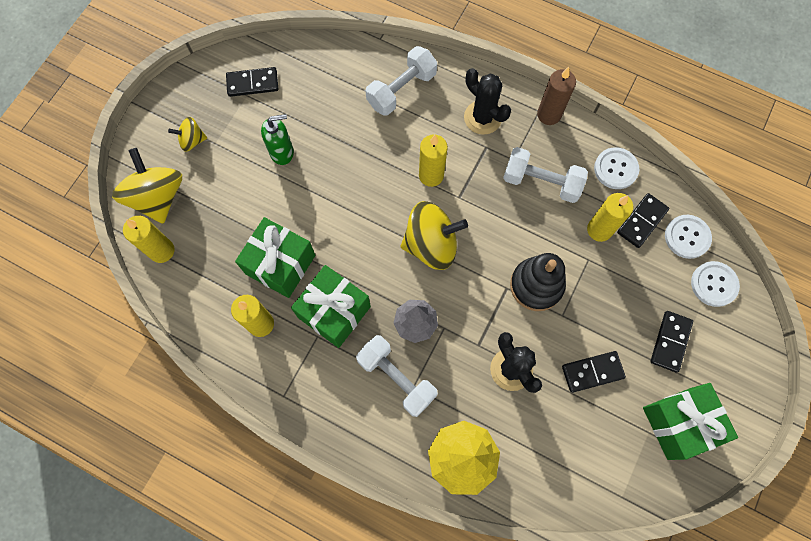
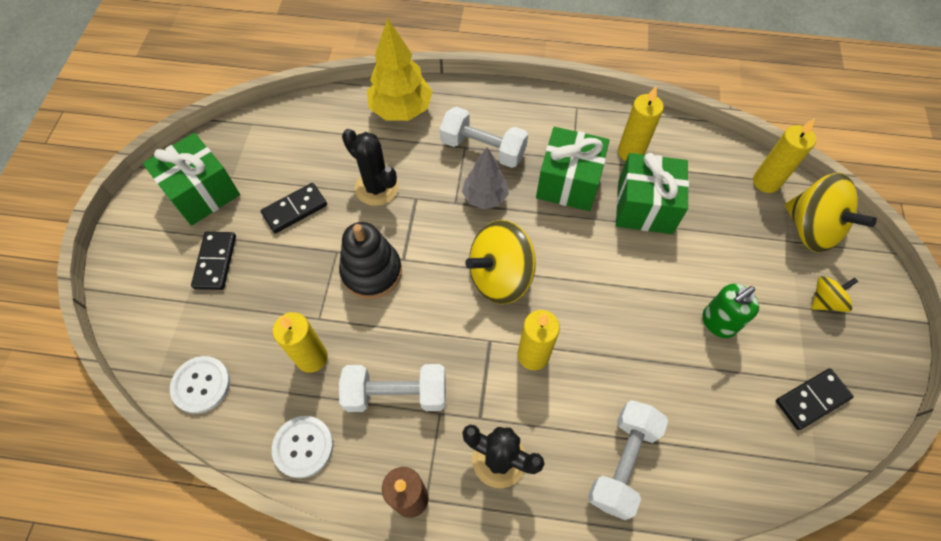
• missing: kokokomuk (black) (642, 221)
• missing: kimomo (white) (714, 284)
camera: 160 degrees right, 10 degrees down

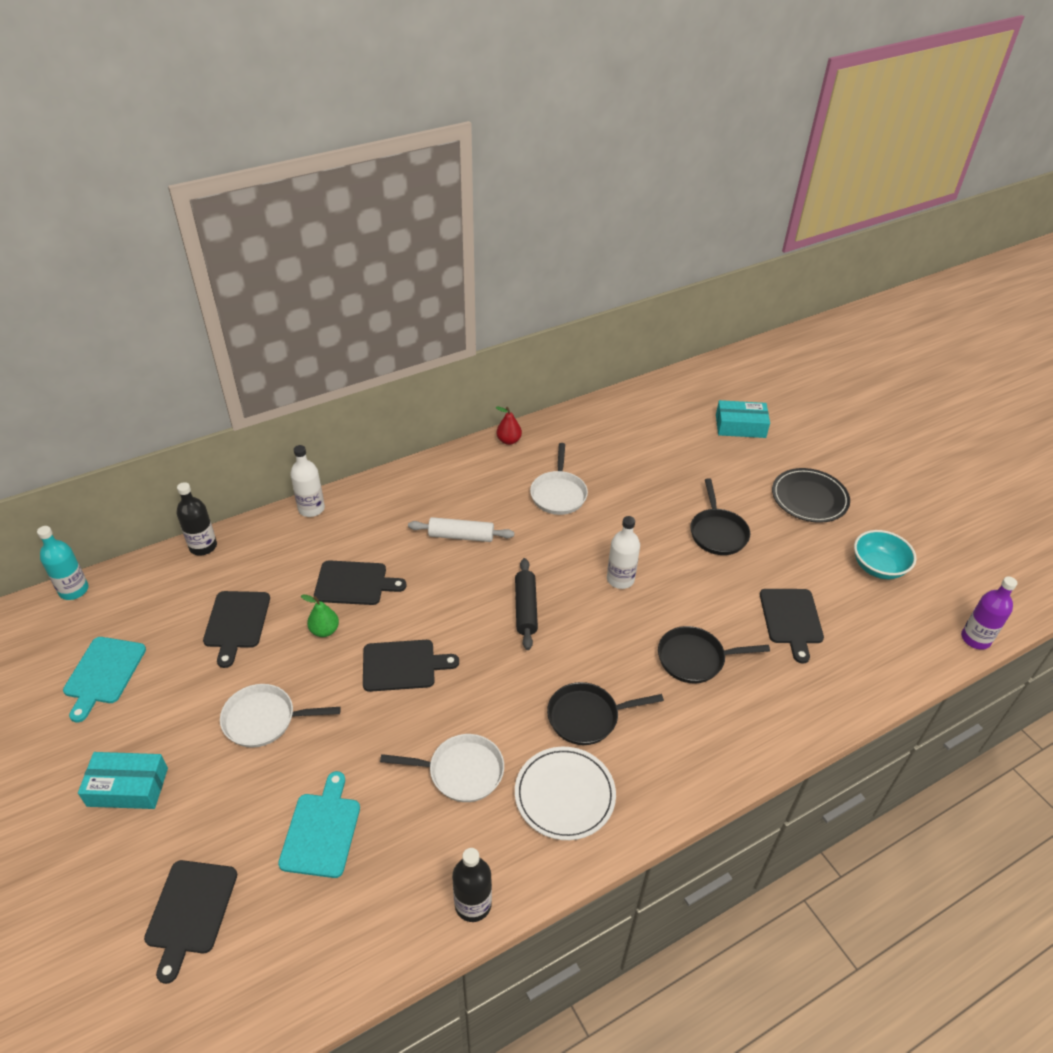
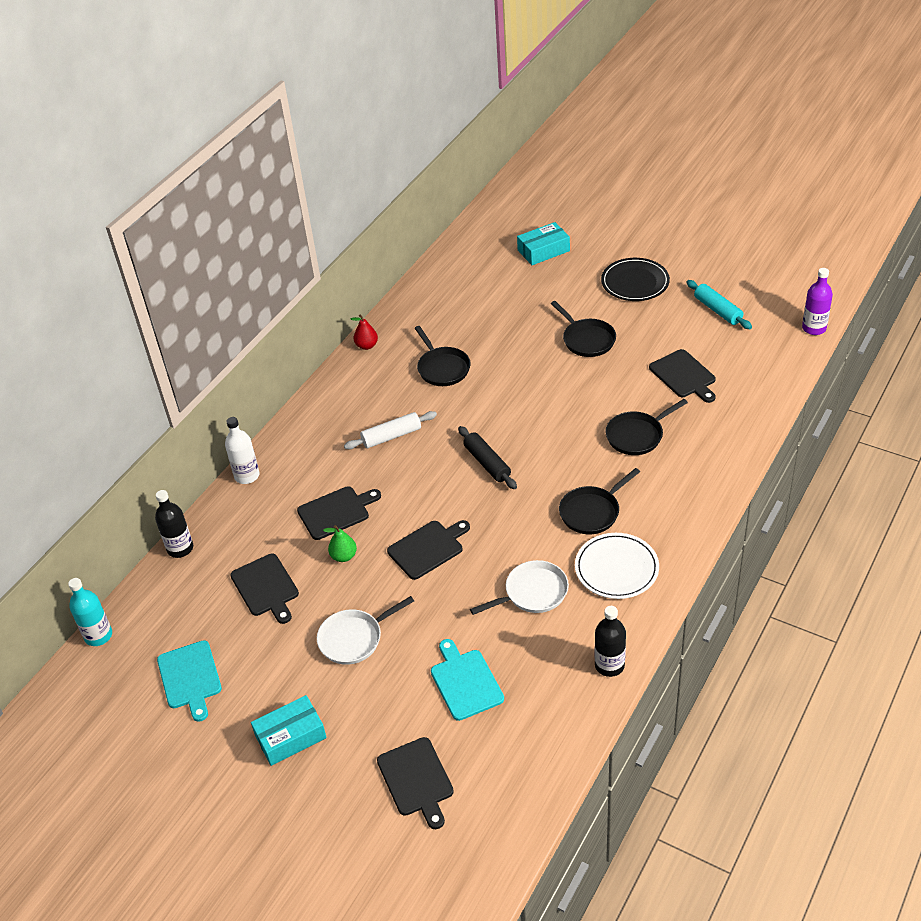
• colour: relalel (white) (558, 493) to relalel (black) (442, 368)
• exchanged: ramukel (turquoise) (878, 567) to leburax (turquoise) (718, 310)
• missing: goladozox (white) (620, 579)
camera: 25 degrees left, 0 degrees up

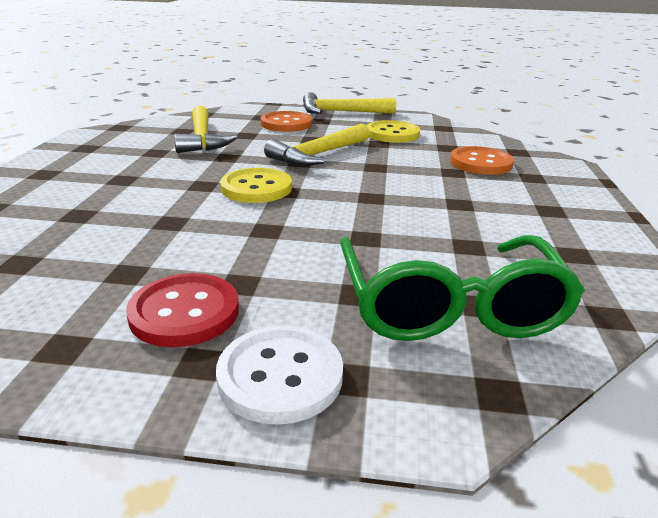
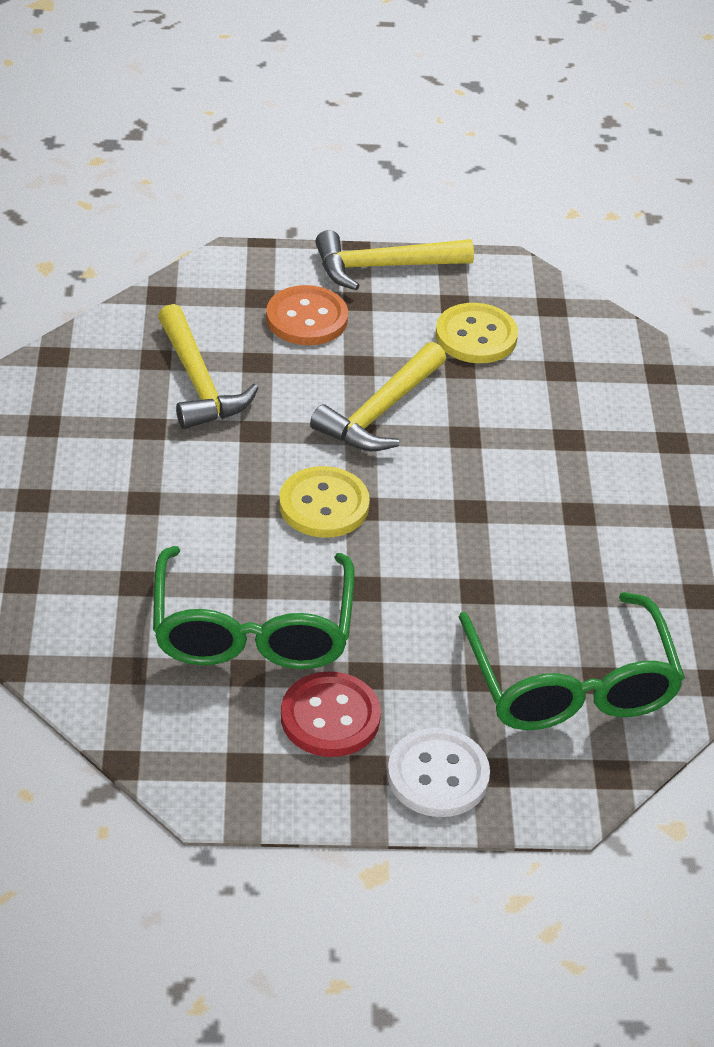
• appeared: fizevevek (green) (252, 630)
• missing: kimomo (orange) (480, 163)
camera: 10 degrees left, 15 degrees up

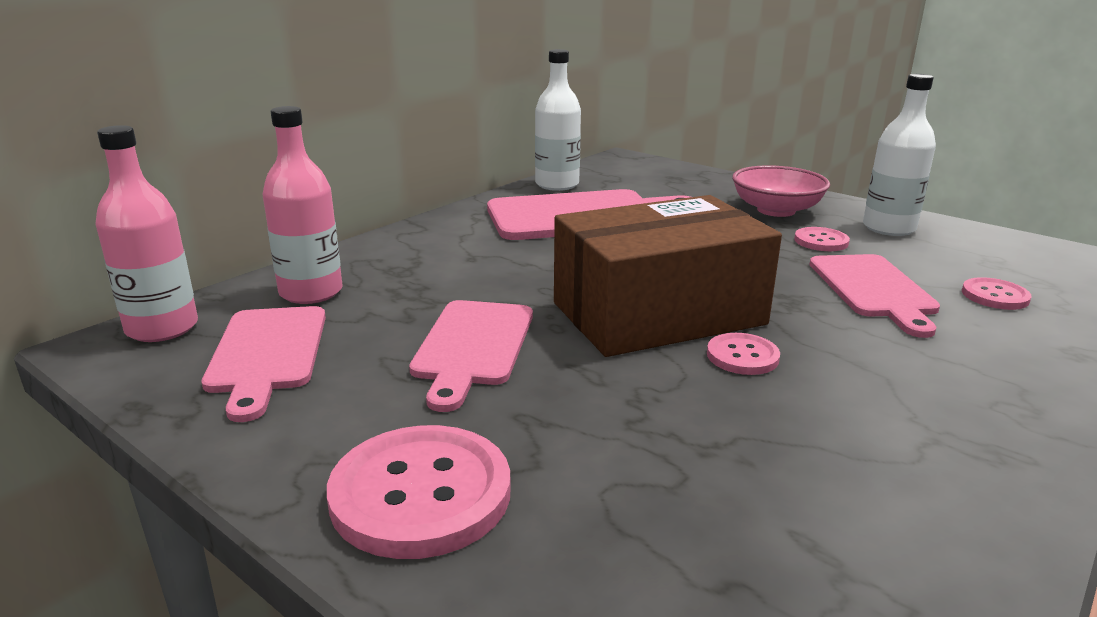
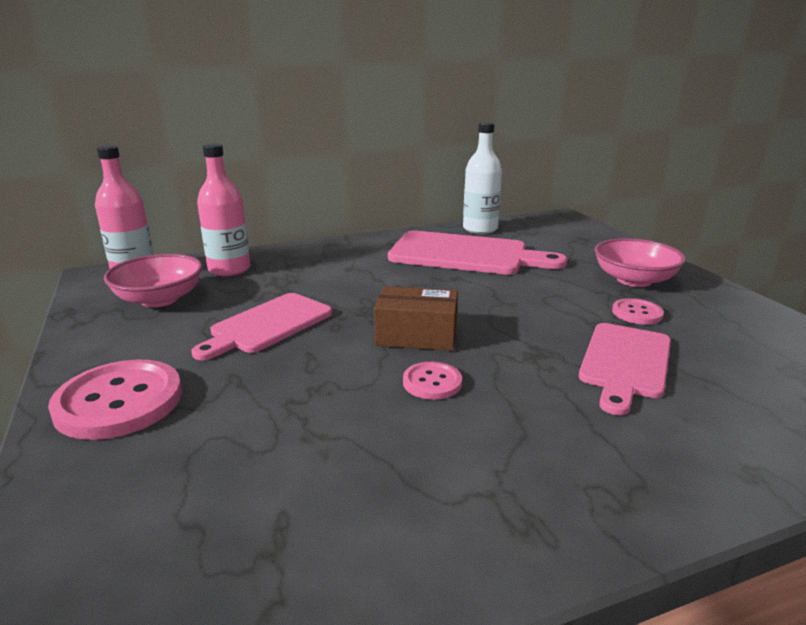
• exchanged: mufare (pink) (267, 354) to ramukel (pink) (160, 299)
• size: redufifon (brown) (658, 313) = (416, 335) x0.53
• missing: goladozox (white) (889, 228)
• missing: kimomo (pink) (995, 296)
camera: 30 degrees right, 0 degrees up

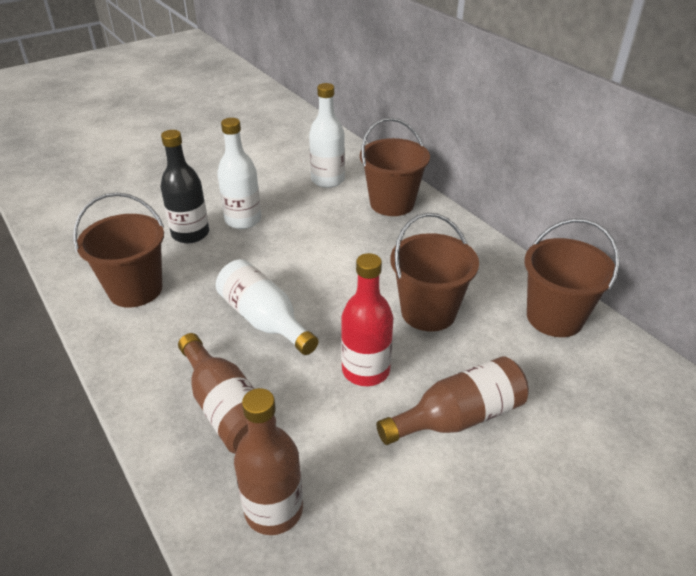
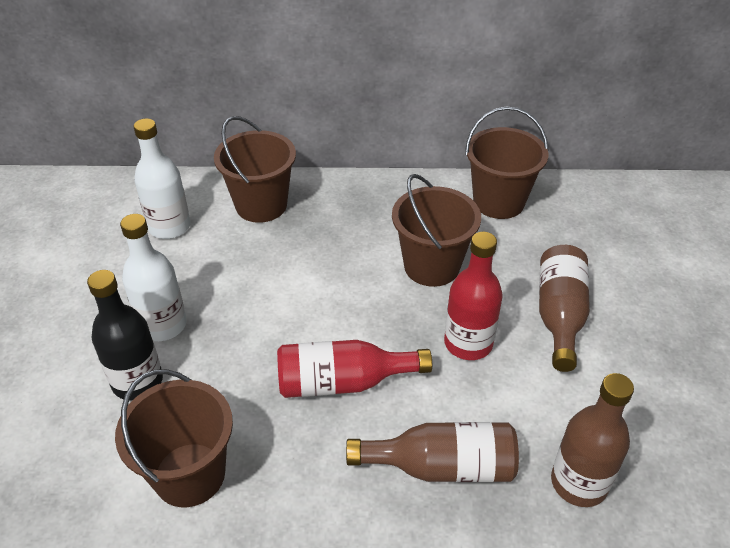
• colour: goladozox (white) (264, 320) to goladozox (red) (343, 382)
camera: 55 degrees left, 5 degrees up

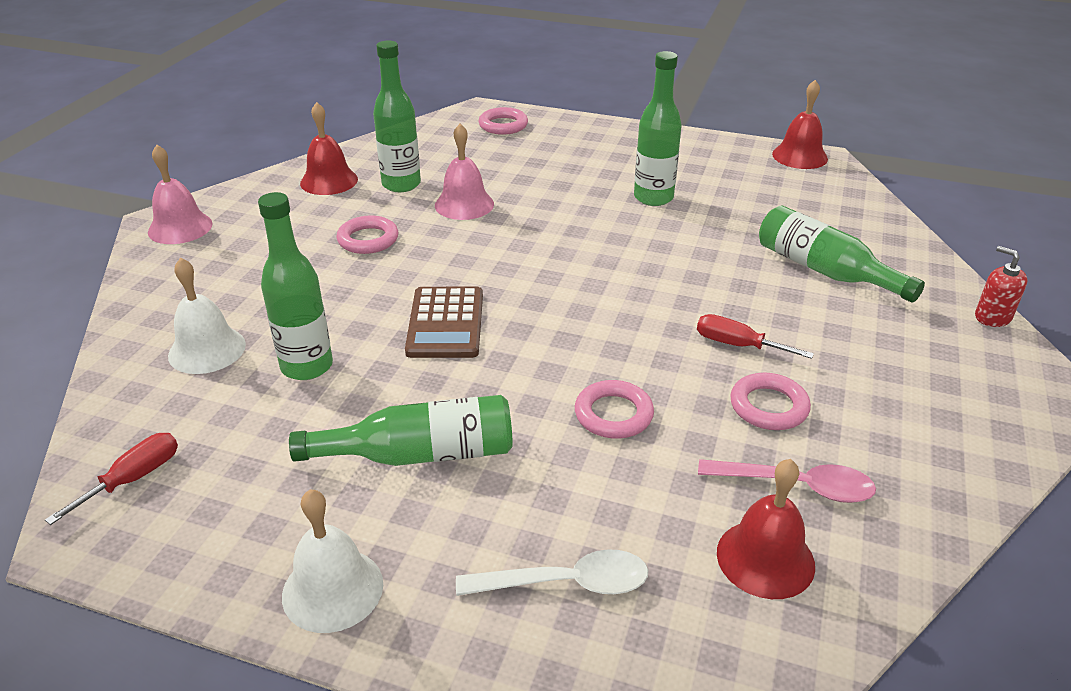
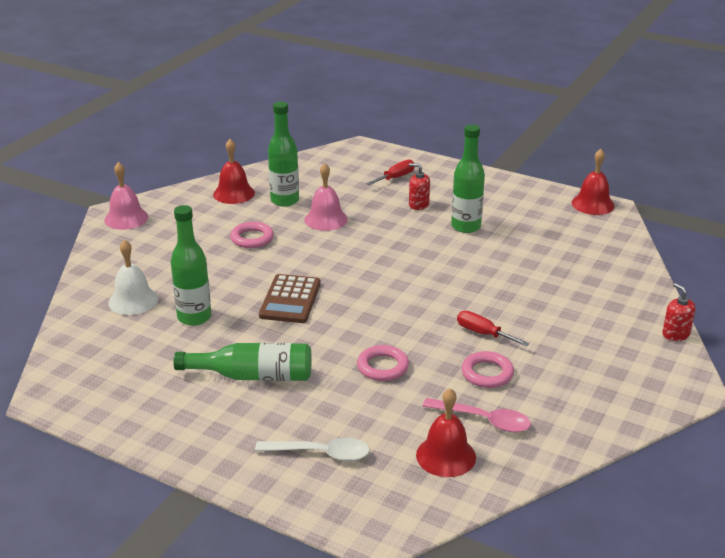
• relocated: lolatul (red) (133, 479) to (395, 177)
• appeared: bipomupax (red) (418, 205)
• missing: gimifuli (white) (332, 589)
• missing: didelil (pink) (503, 125)
• missing: goladozox (green) (824, 271)
camera: 10 degrees right, 5 degrees down

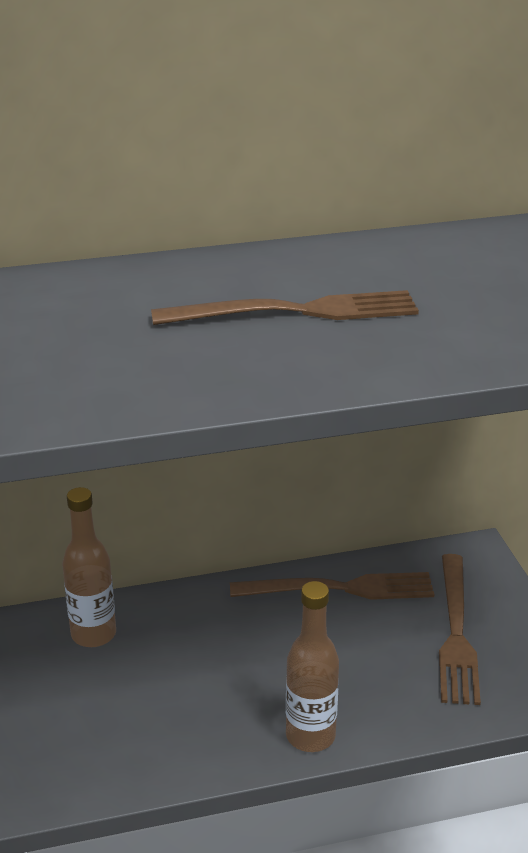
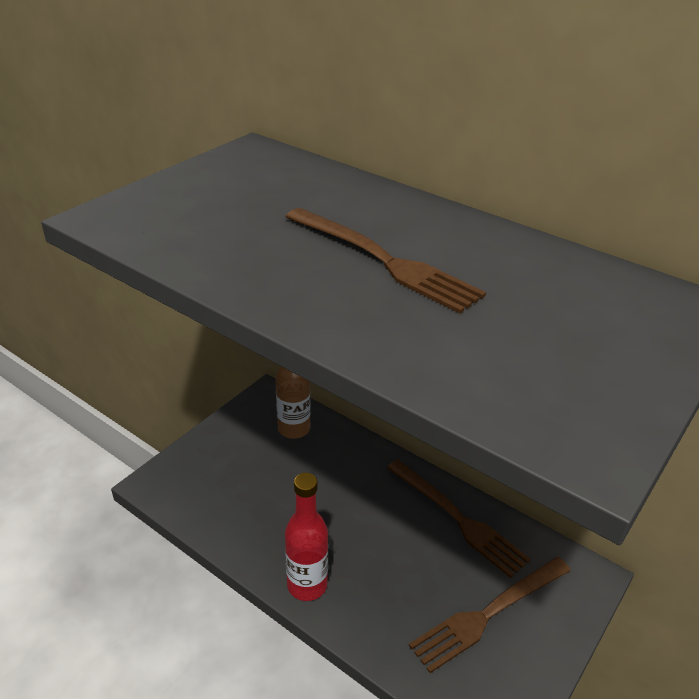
• colour: goladozox (brown) (310, 736) to goladozox (red) (307, 585)
camera: 50 degrees right, 5 degrees up

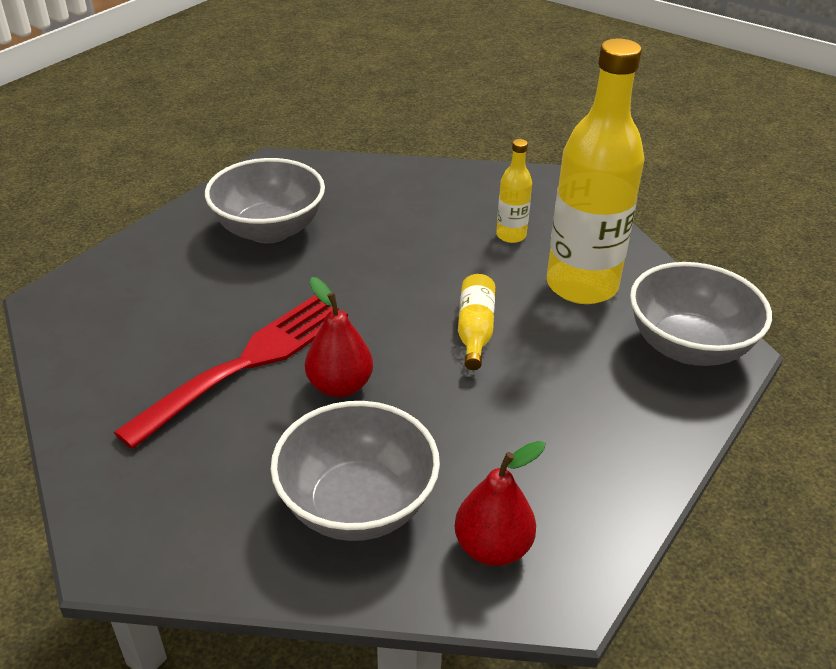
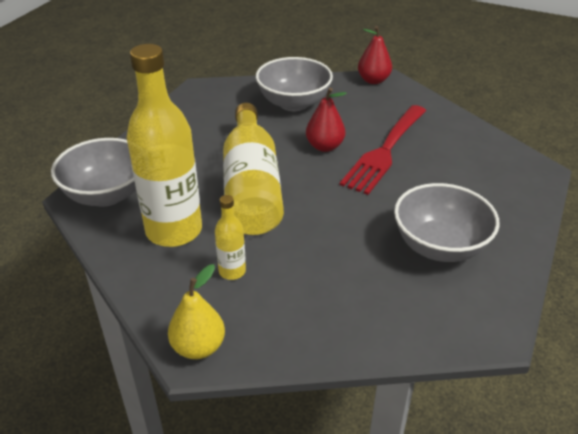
• appeared: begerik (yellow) (198, 347)
• size: goladozox (yellow) (475, 330) = (251, 187) x2.23
• relocated: begerik (red) (493, 547) to (373, 80)
camera: 170 degrees right, 0 degrees up

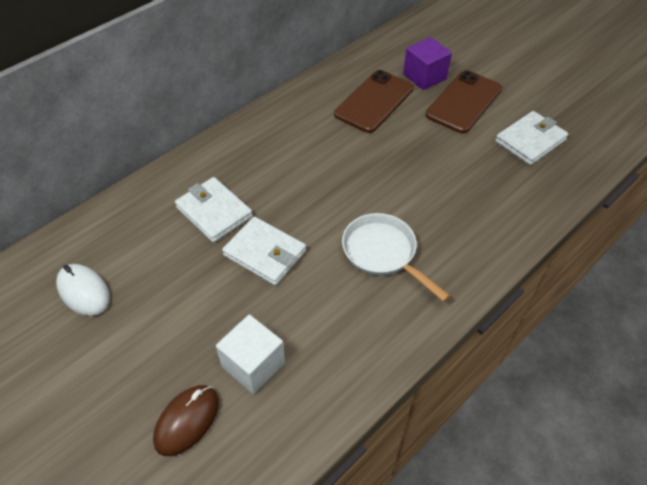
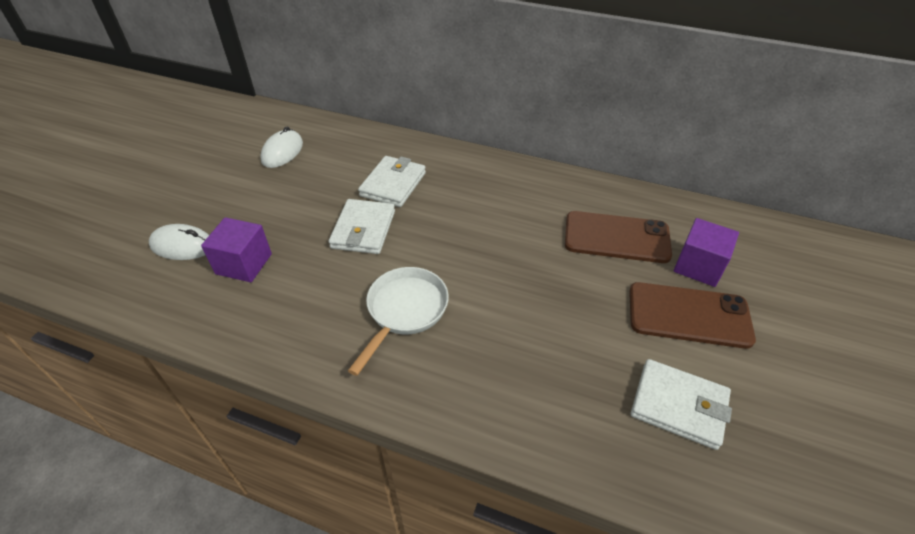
• colour: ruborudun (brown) (187, 421) to ruborudun (white) (182, 246)
• colour: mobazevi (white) (253, 364) to mobazevi (purple) (244, 264)
camera: 65 degrees right, 5 degrees down

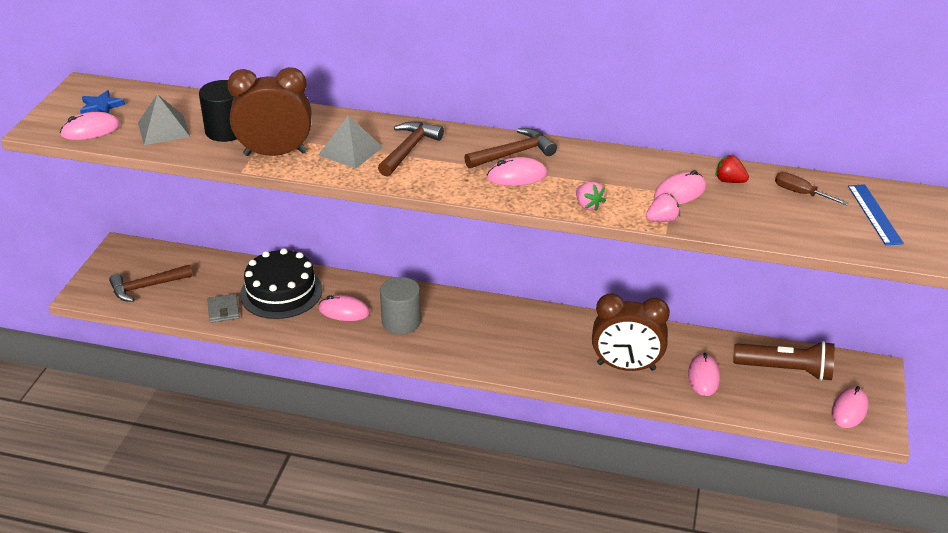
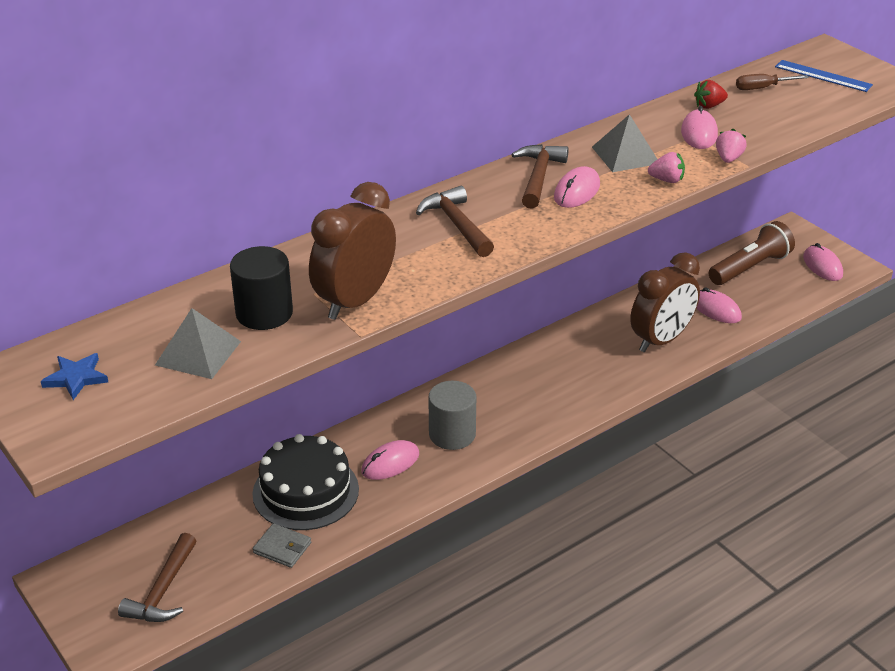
• relocated: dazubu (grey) (350, 151) to (625, 155)
• missing: ruborudun (pink) (90, 130)
camera: 50 degrees left, 0 degrees up

